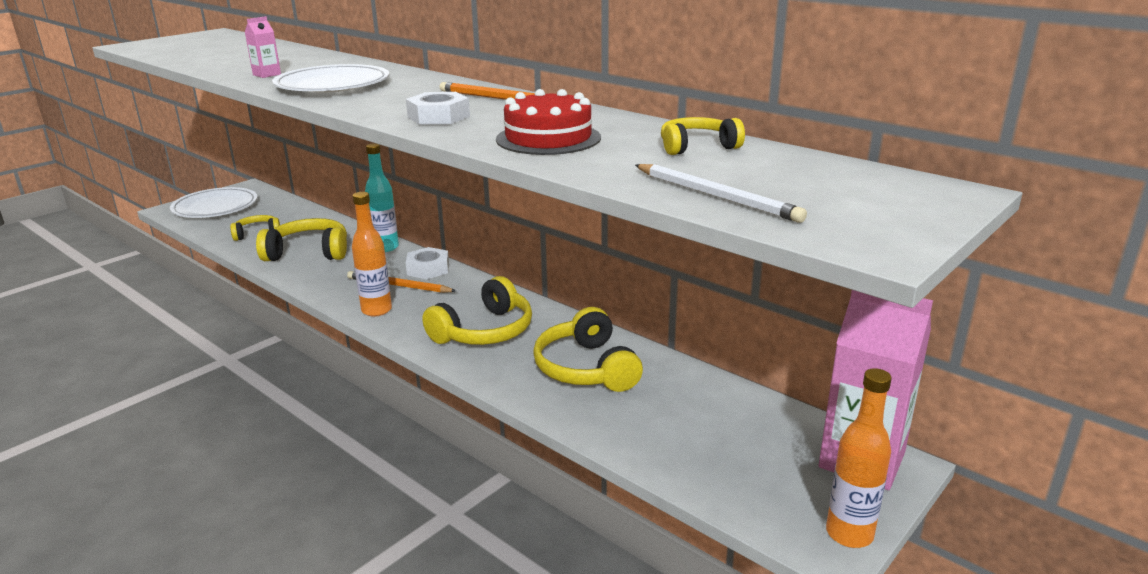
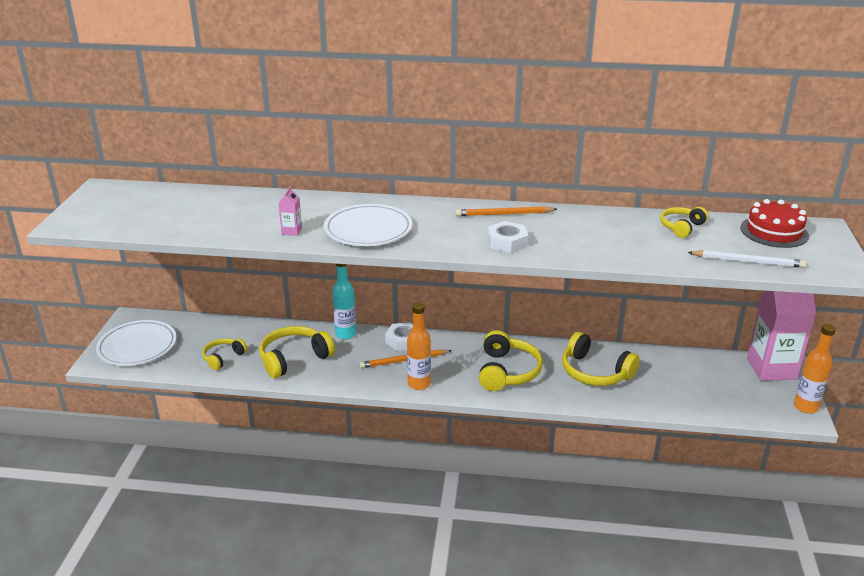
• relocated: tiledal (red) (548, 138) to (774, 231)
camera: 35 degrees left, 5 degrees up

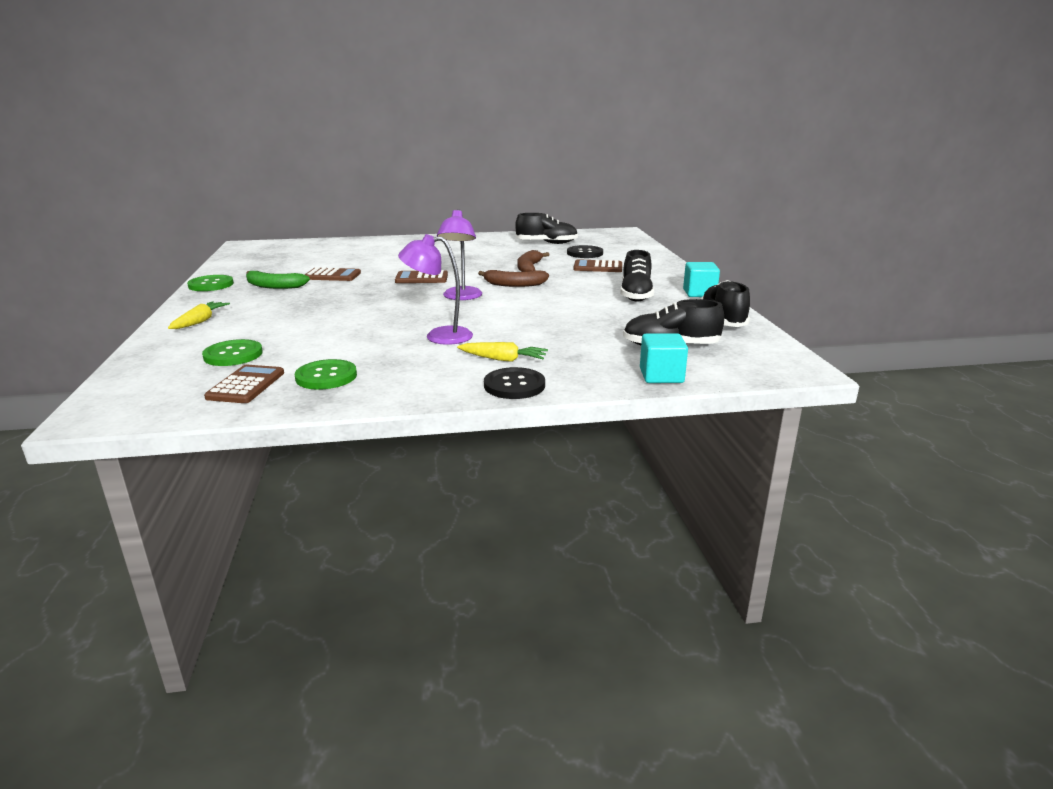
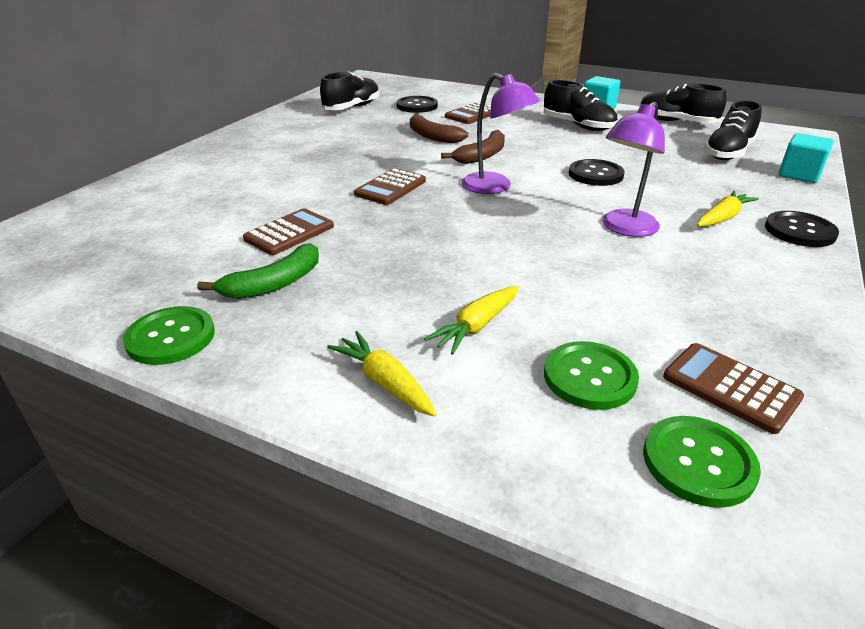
• appeared: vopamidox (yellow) (476, 327)
• appeared: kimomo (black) (595, 174)
• relocated: kimomo (green) (326, 376) to (698, 462)
camera: 55 degrees left, 10 degrees up

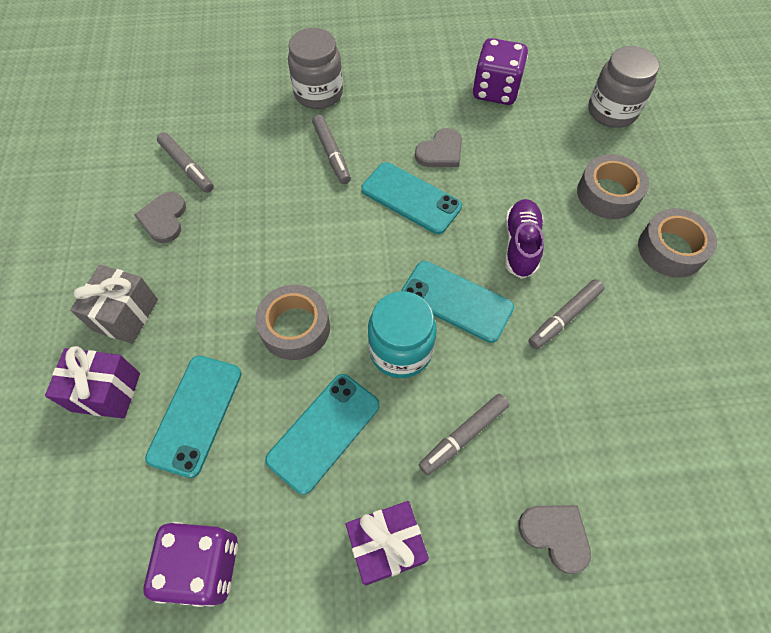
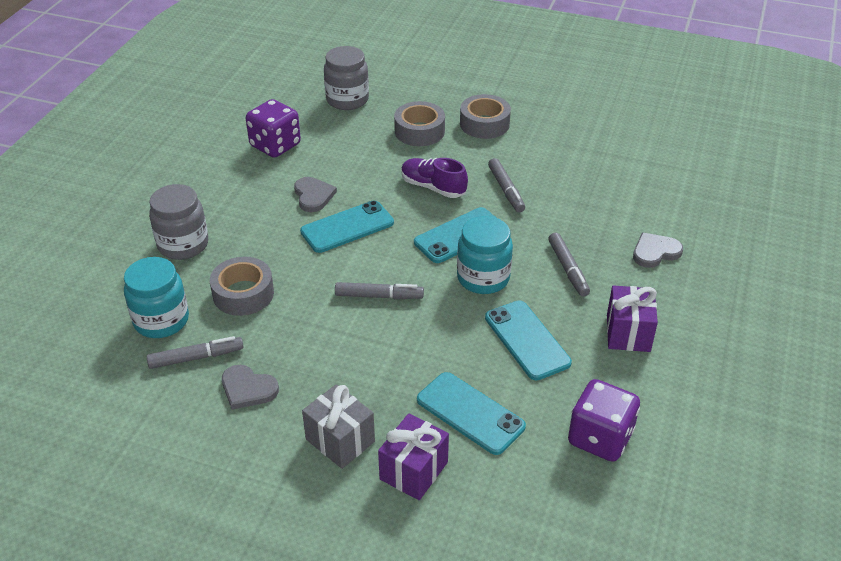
• appeared: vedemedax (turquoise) (161, 320)
• relocated: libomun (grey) (295, 327) to (243, 294)
• relocated: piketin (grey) (332, 154) to (379, 296)
camera: 65 degrees left, 20 degrees down

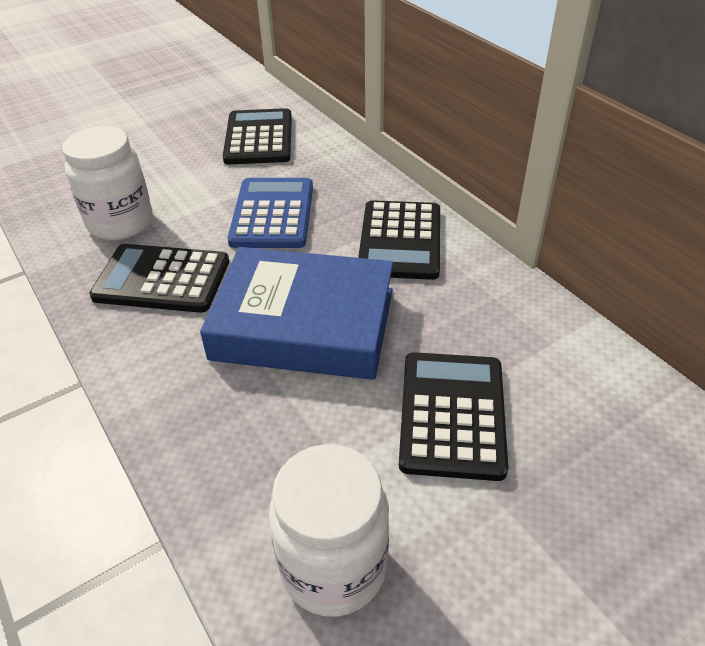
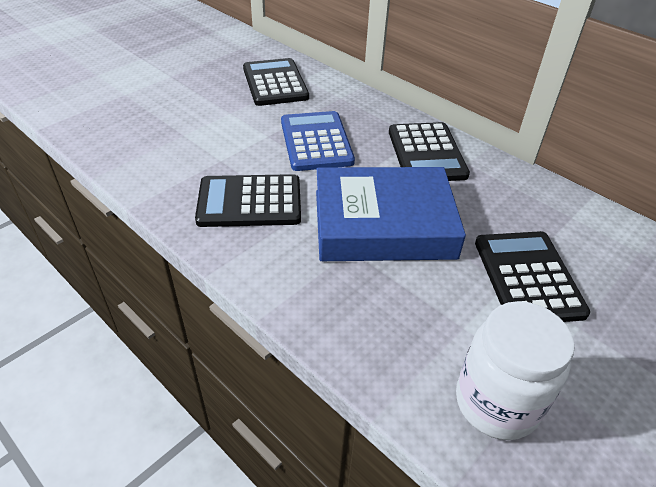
• missing: vedemedax (white) (120, 222)
camera: 15 degrees left, 0 degrees up

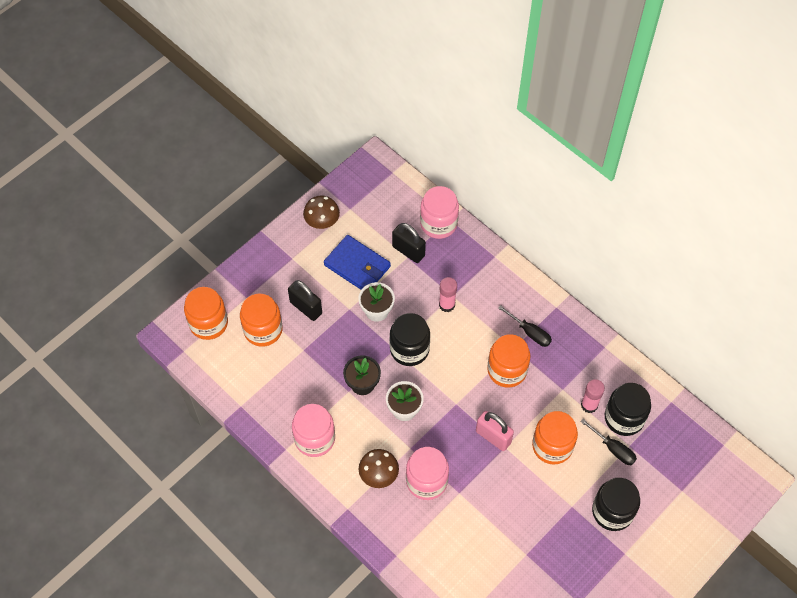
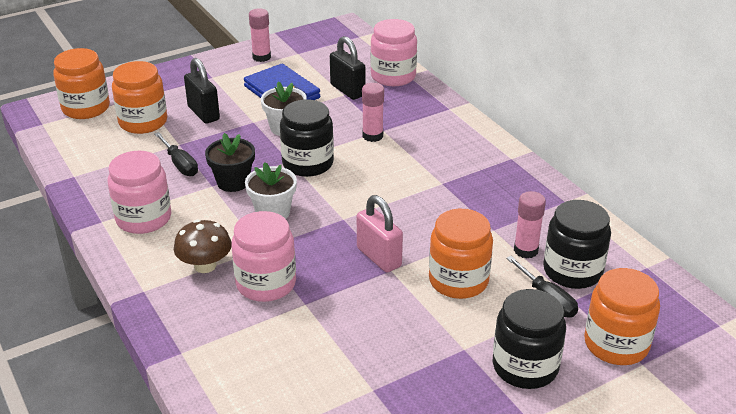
• relocated: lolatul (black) (529, 332) to (180, 164)
• exchanged: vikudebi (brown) (322, 221) to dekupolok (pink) (261, 57)
• relocated: vedemedax (orange) (507, 370) to (616, 344)
camera: 15 degrees right, 25 degrees down

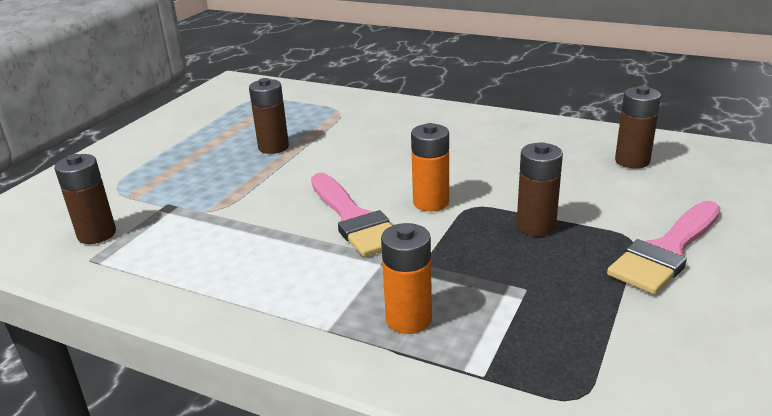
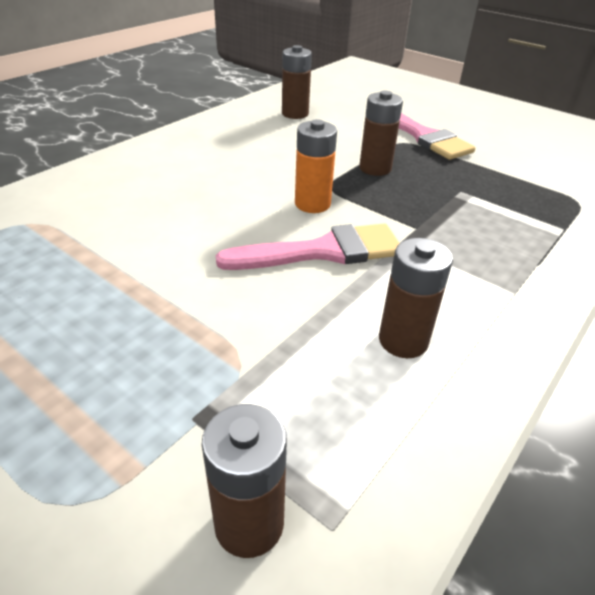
• relocated: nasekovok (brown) (273, 147) to (403, 340)
• missing: nasekovok (orange) (408, 319)
camera: 80 degrees left, 10 degrees up

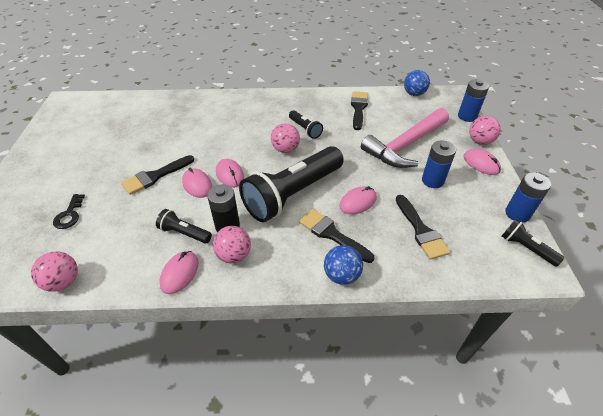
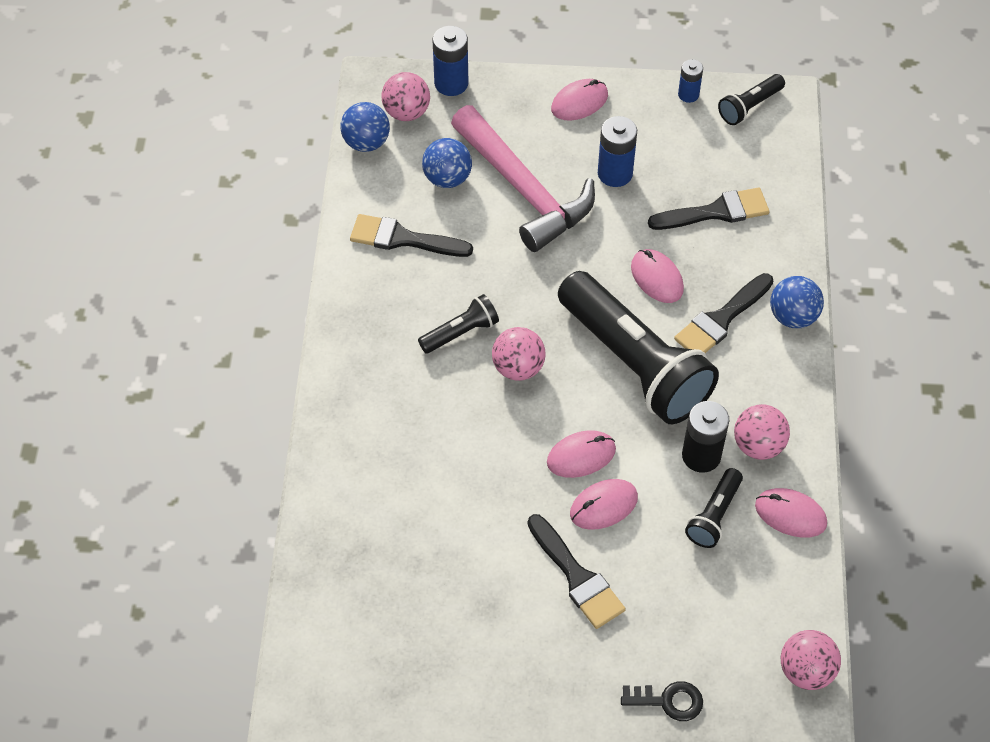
• relocated: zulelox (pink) (480, 141) to (406, 112)
• appeared: zulelox (blue) (447, 178)
• size: nasekovok (blue) (517, 214) = (688, 94) x0.62
camera: 85 degrees left, 10 degrees up

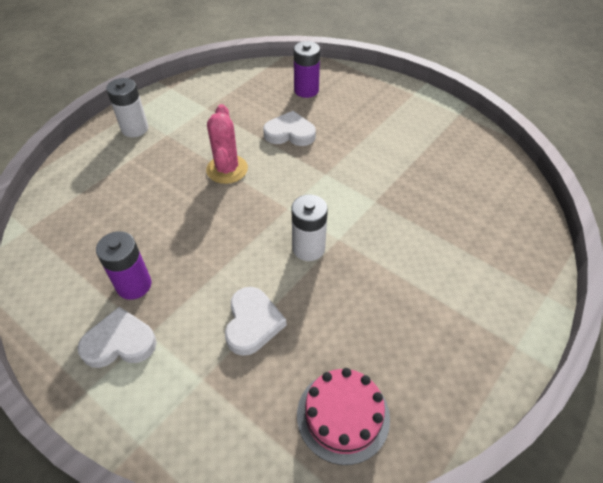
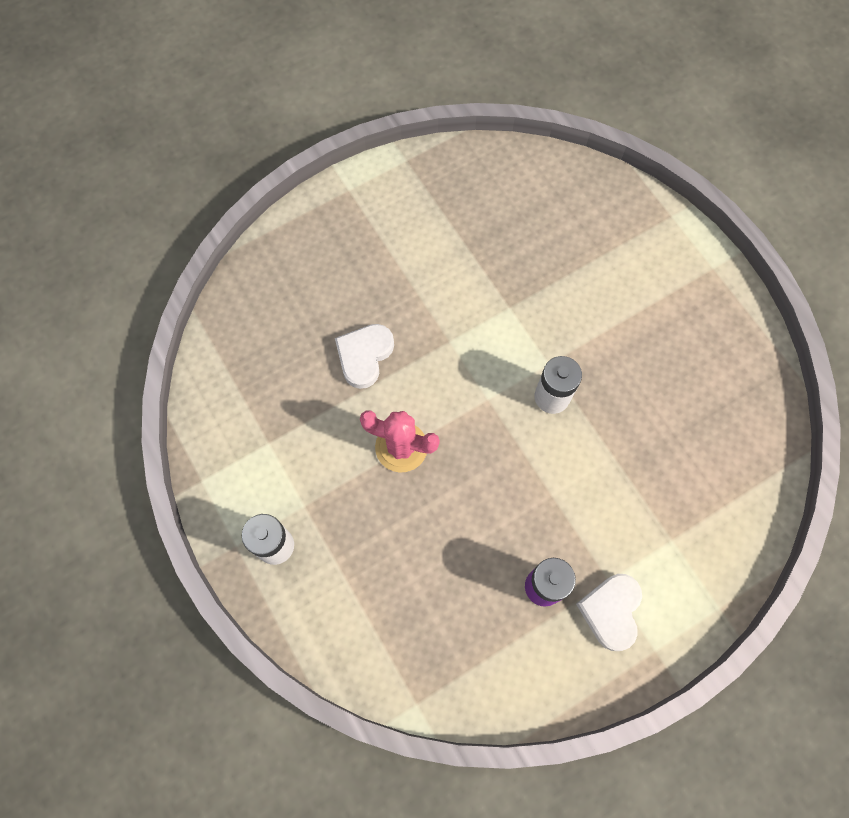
• missing: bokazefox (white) (252, 323)
• missing: nasekovok (purple) (306, 90)
• missing: tiledal (pink) (343, 416)
camera: 70 degrees left, 20 degrees up

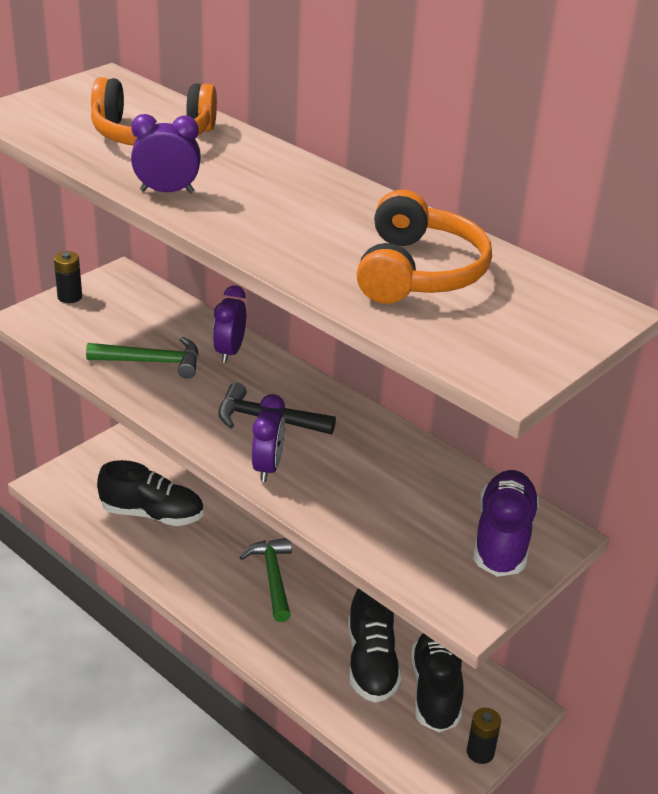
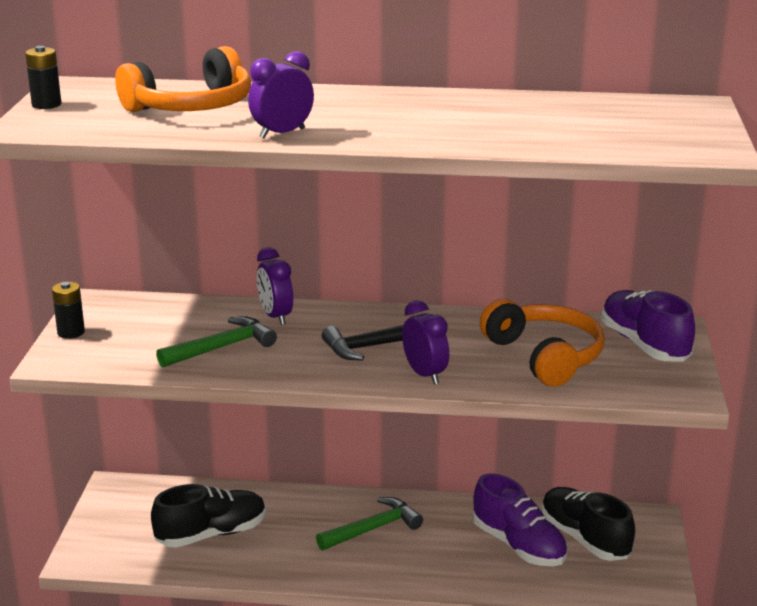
• relocated: nasekovok (black) (480, 752) to (46, 104)
• spun: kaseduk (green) (272, 578) = (373, 529) 105 degrees clockwise
• colour: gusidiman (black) (371, 662) to gusidiman (purple) (519, 545)
• relocated: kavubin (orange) (418, 272) to (544, 356)
camera: 35 degrees left, 10 degrees down

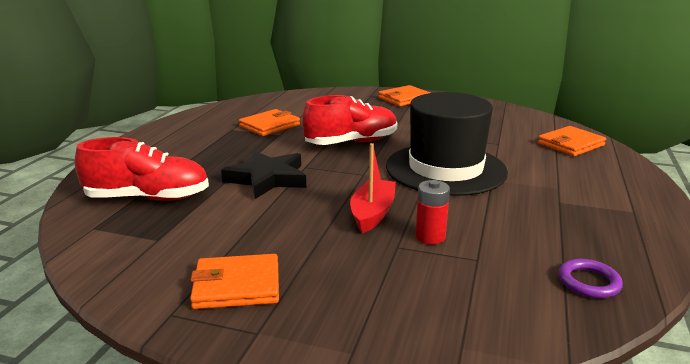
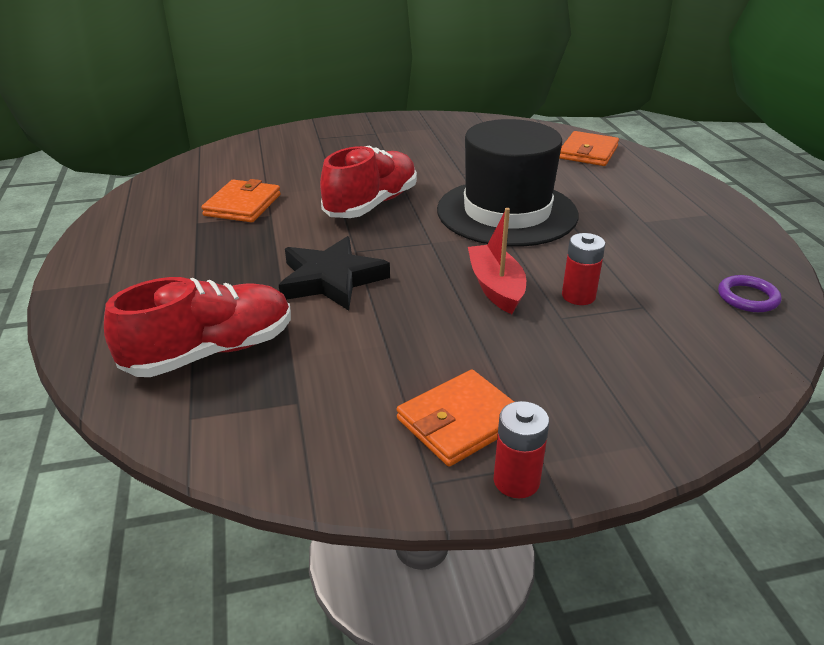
• appeared: nasekovok (red) (516, 481)
• missing: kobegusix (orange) (404, 99)
camera: 30 degrees left, 10 degrees up

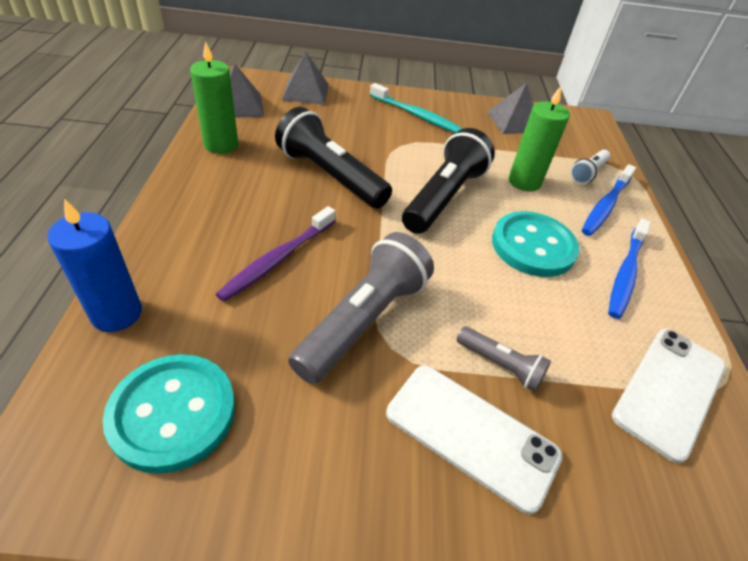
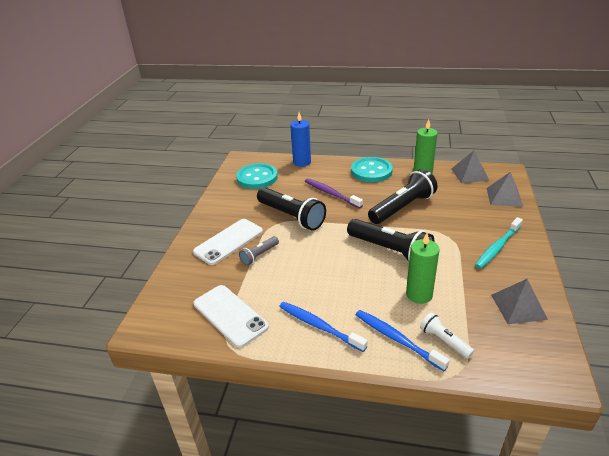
• colour: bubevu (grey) (363, 320) to bubevu (black) (291, 216)
• relocated: kimomo (turquoise) (533, 246) to (371, 171)
camera: 105 degrees right, 10 degrees down

